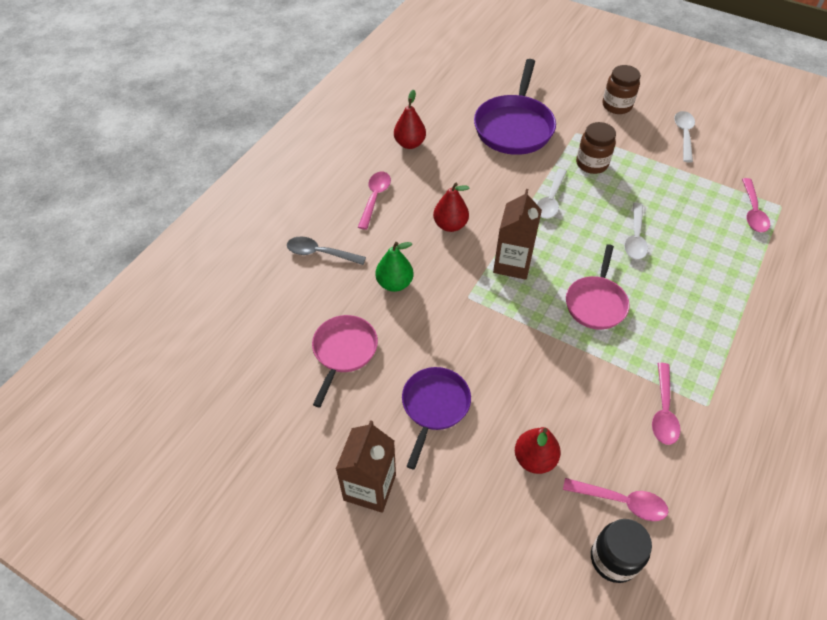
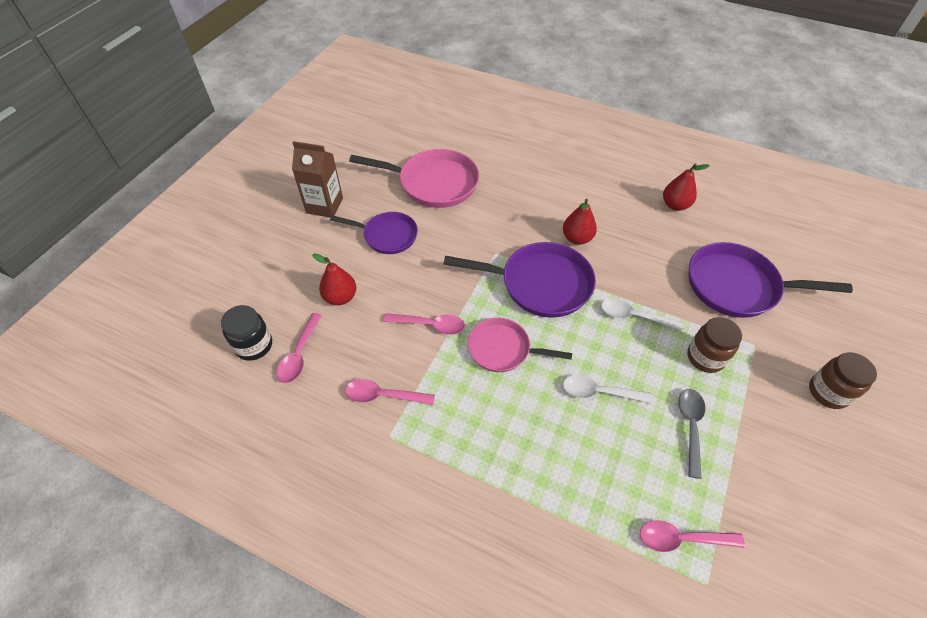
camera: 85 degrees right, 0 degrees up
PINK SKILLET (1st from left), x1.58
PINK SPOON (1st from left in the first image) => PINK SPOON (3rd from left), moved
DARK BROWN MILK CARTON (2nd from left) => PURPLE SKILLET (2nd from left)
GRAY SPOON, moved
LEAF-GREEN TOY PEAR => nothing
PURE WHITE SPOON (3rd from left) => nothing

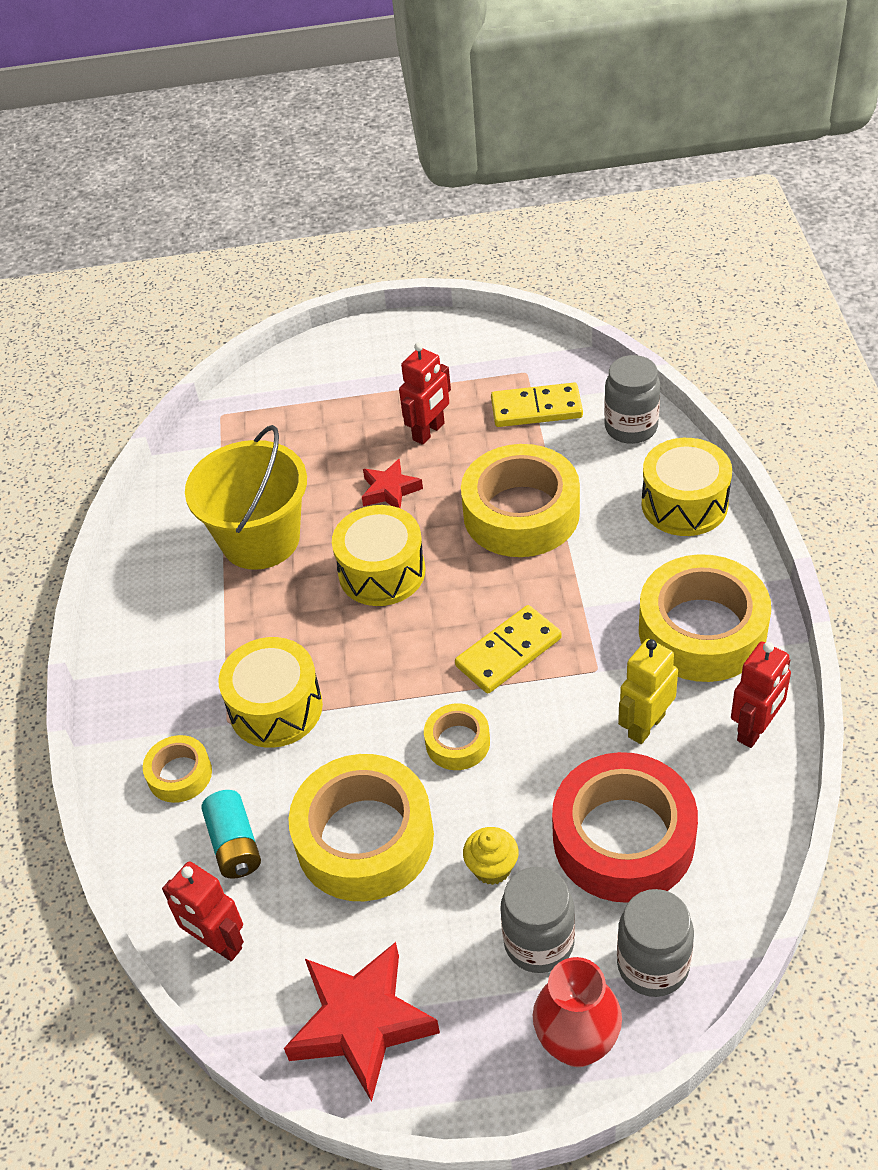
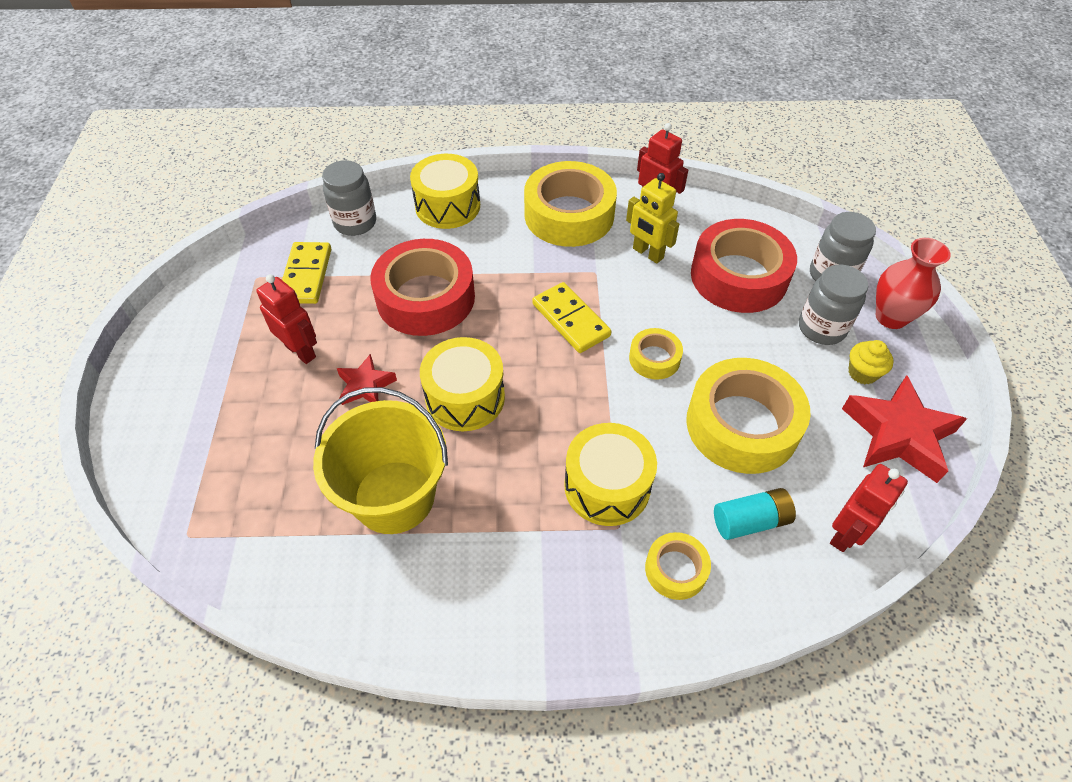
camera: 90 degrees left, 5 degrees up
GOLDEN ROLL OF TAPE (4th from left) => RED ROLL OF TAPE (1st from left)
GOLDEN MUFFIN, moved

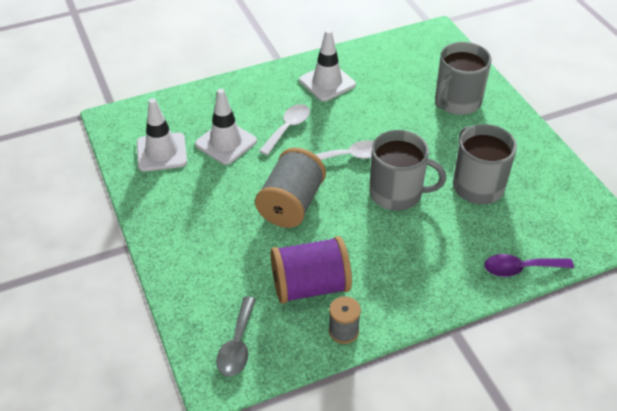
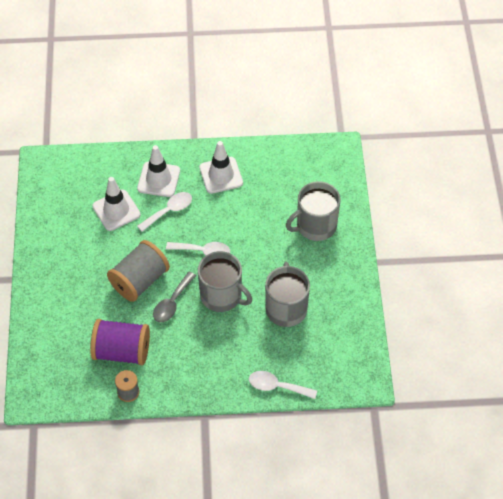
camera: 20 degrees right, 10 degrees up
PURE WHITE SAFETY CONE (1st from left in the first image) => PURE WHITE SAFETY CONE (2nd from left), moved
GRAY SPOON, moved
PURPLE SPOON => PURE WHITE SPOON (3rd from left)

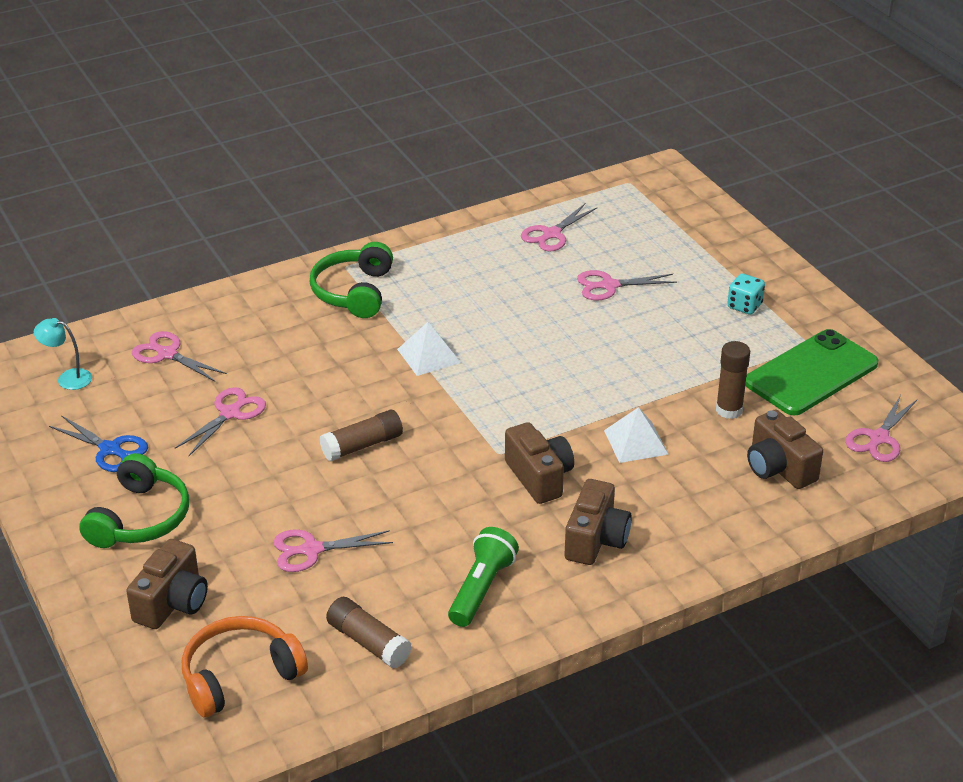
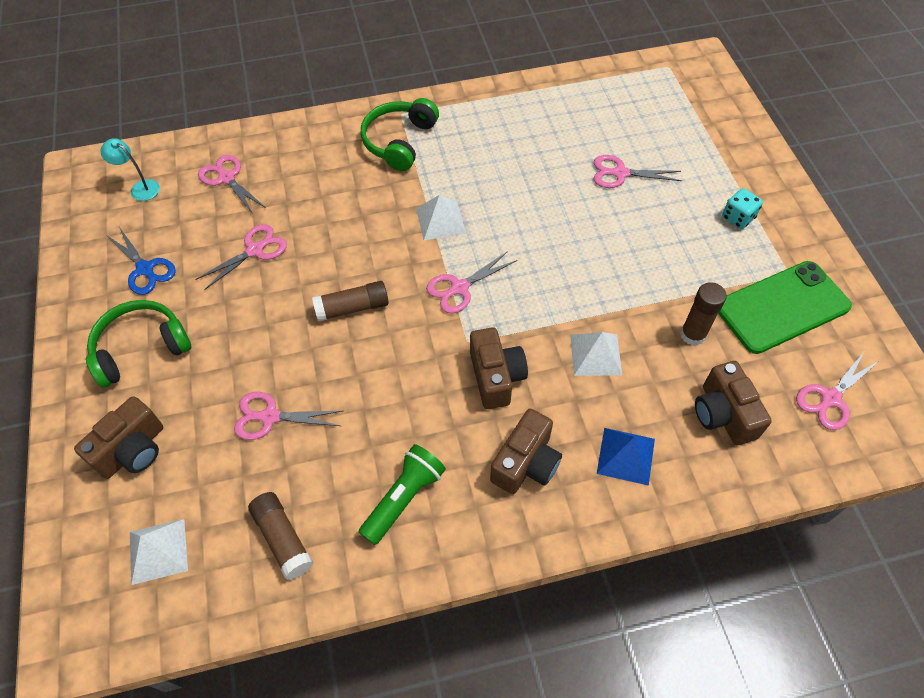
camera: 15 degrees right, 20 degrees up
LEAF-GREEN HEADSET (1st from left), 150 degrees counterclockwise
ORANGE HEADSET => PURE WHITE SOLID PYRAMID (1st from left)
PINK SHEARS (4th from left), moved
nothing => BLUE SOLID PYRAMID

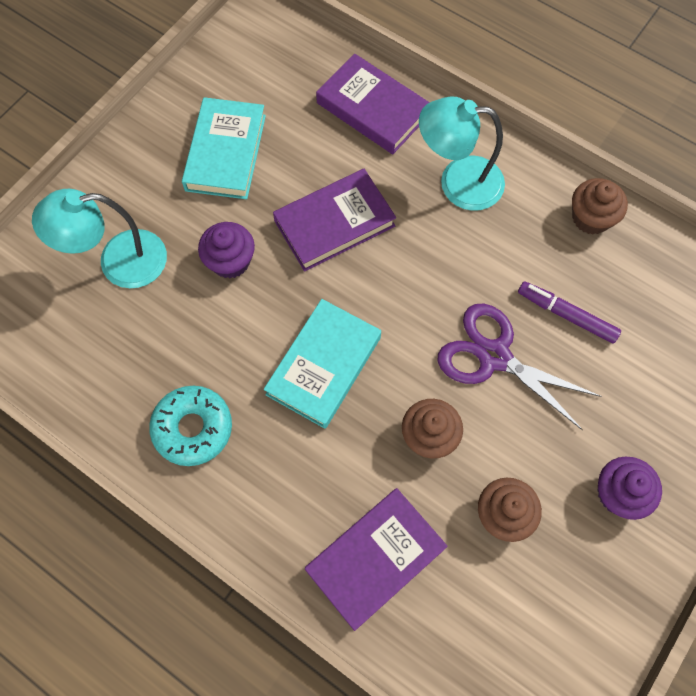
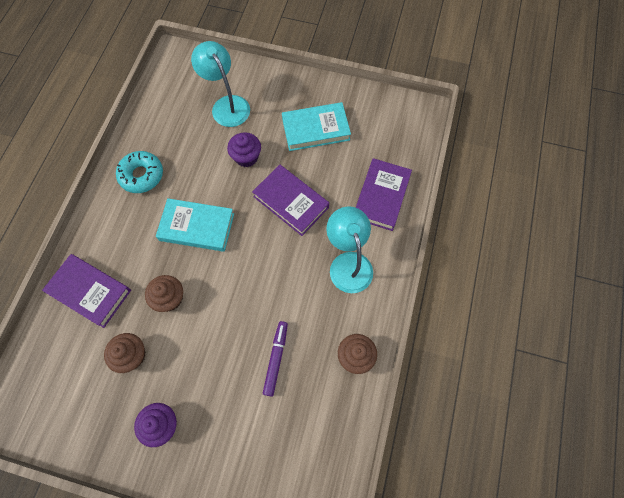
camera: 70 degrees right, 0 degrees up
PURPLE SHEARS => nothing

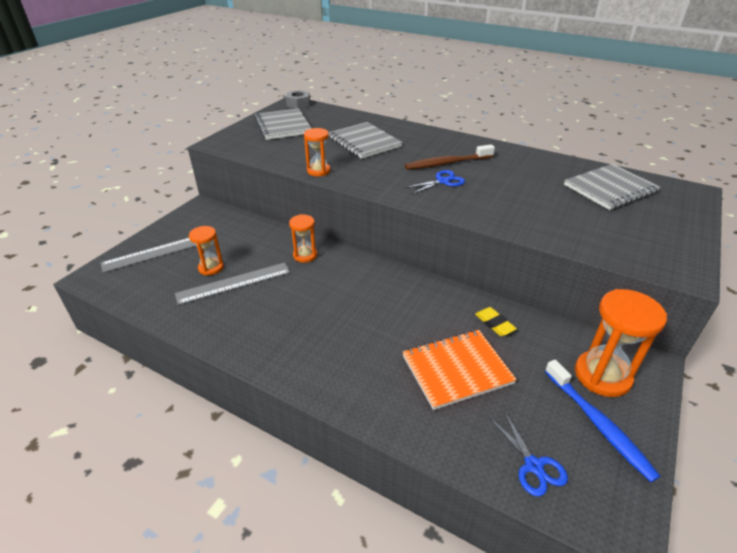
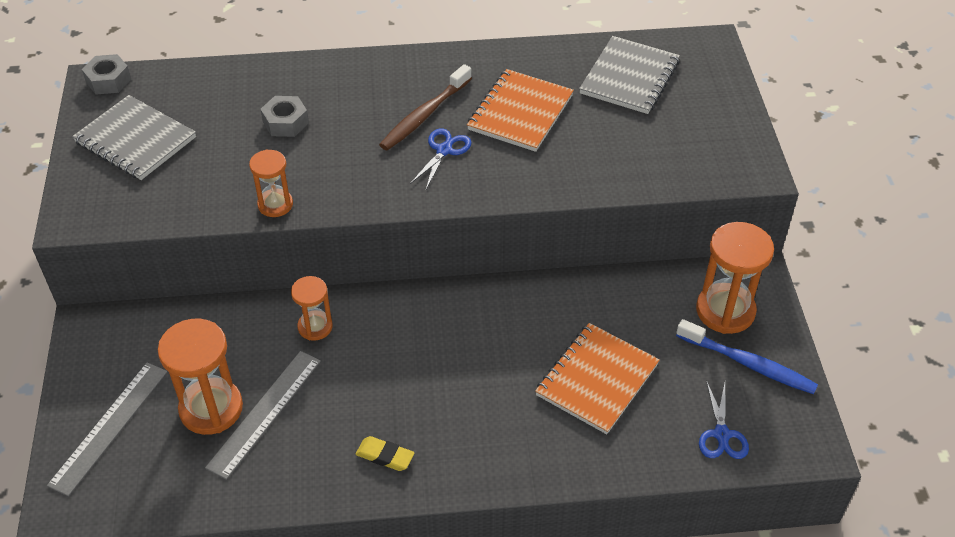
camera: 35 degrees left, 10 degrees up
ORANGE SAND TIMER (1st from left), x1.71
GRAY EXERCISE BOOK (2nd from left) => GRAY NUT (2nd from left)
GOLDEN PENCIL ERASER, moved
nothing => ORANGE EXERCISE BOOK (1st from left)
BLUE SHEARS (2nd from left), 60 degrees clockwise

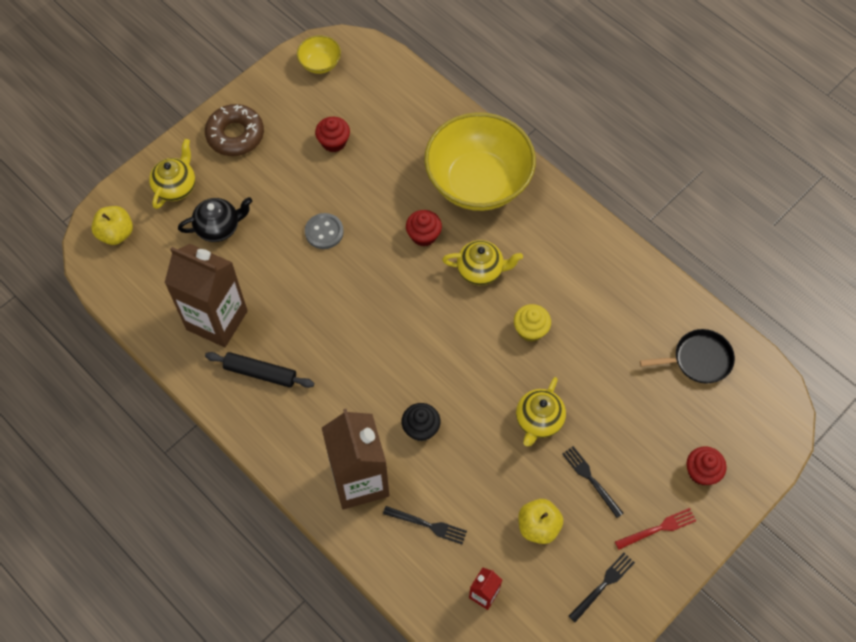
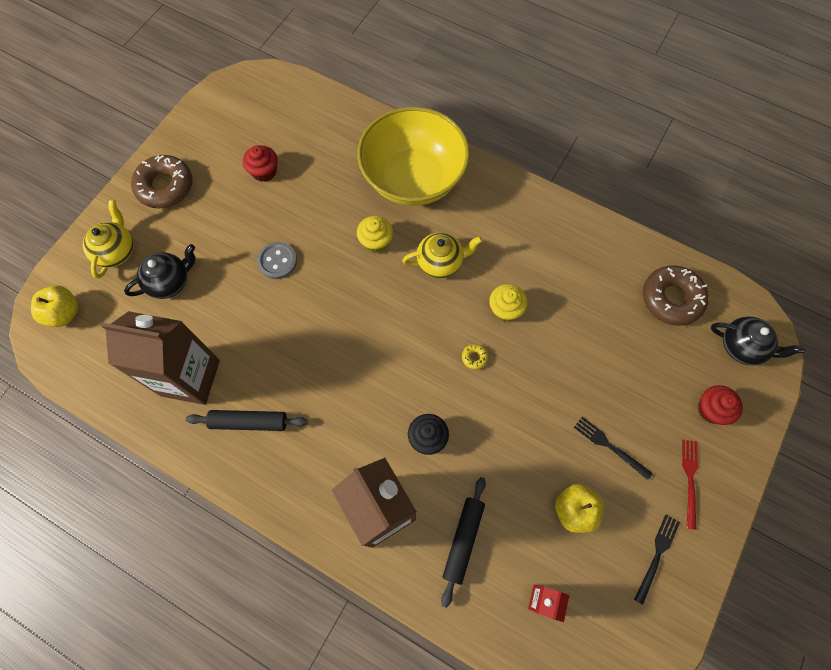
camera: 15 degrees left, 5 degrees up
RED MUFFIN (2nd from left) => GOLDEN MUFFIN (1st from left)
EBONY FORK (1st from left) => EBONY PASTRY ROLLER (2nd from left)
nothing => GOLDEN DOUGHNUT
EBONY SKILLET => DARK BROWN DOUGHNUT (2nd from left)
RED FORK, 45 degrees counterclockwise
nothing => EBONY TEAPOT (2nd from left)
GOLDEN BOWL (1st from left) => nothing
GOLDEN TEAPOT (3rd from left) => nothing

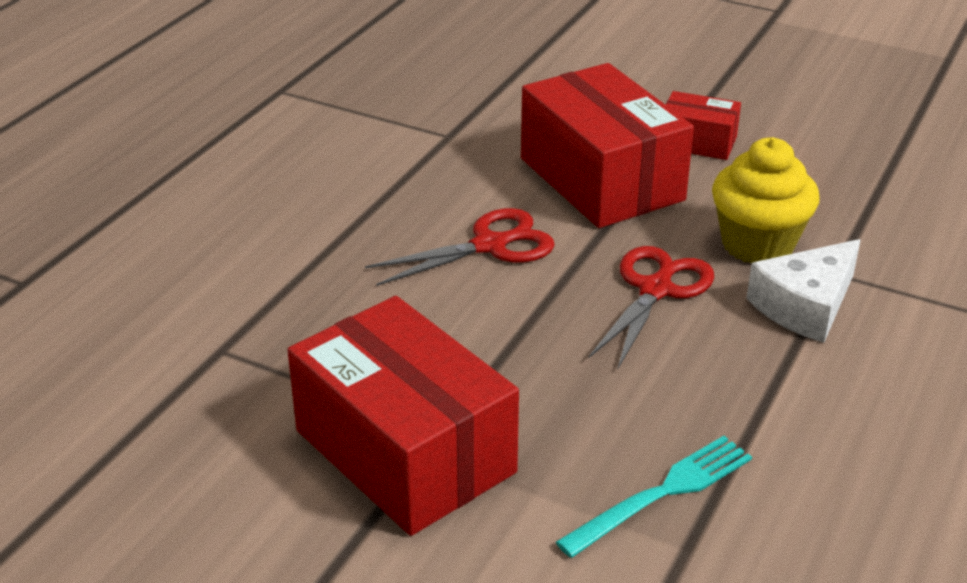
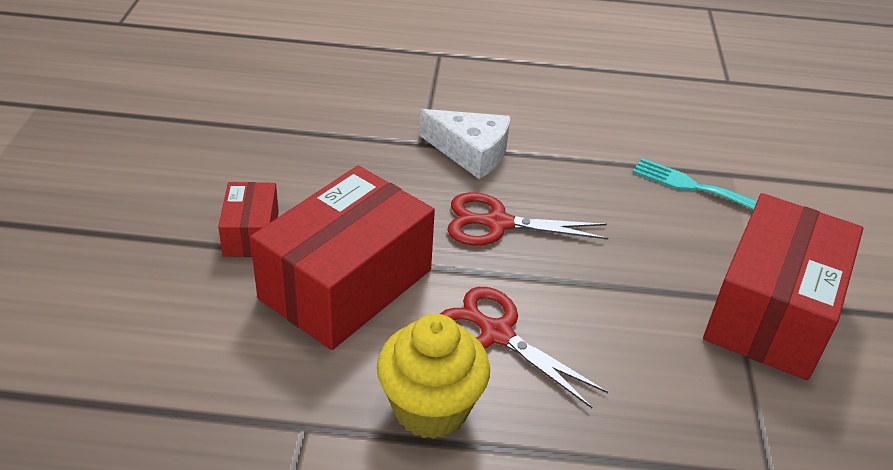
camera: 115 degrees left, 5 degrees up
GOLDEN MUFFIN, moved

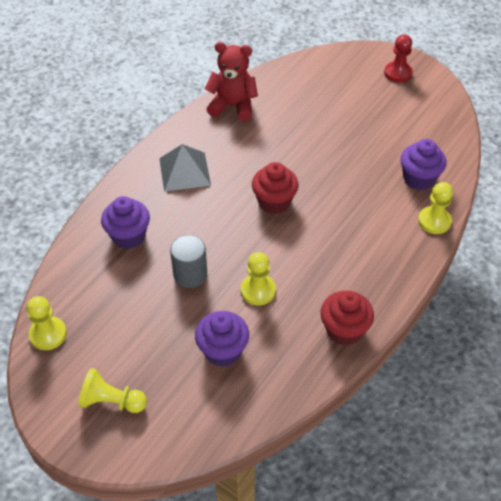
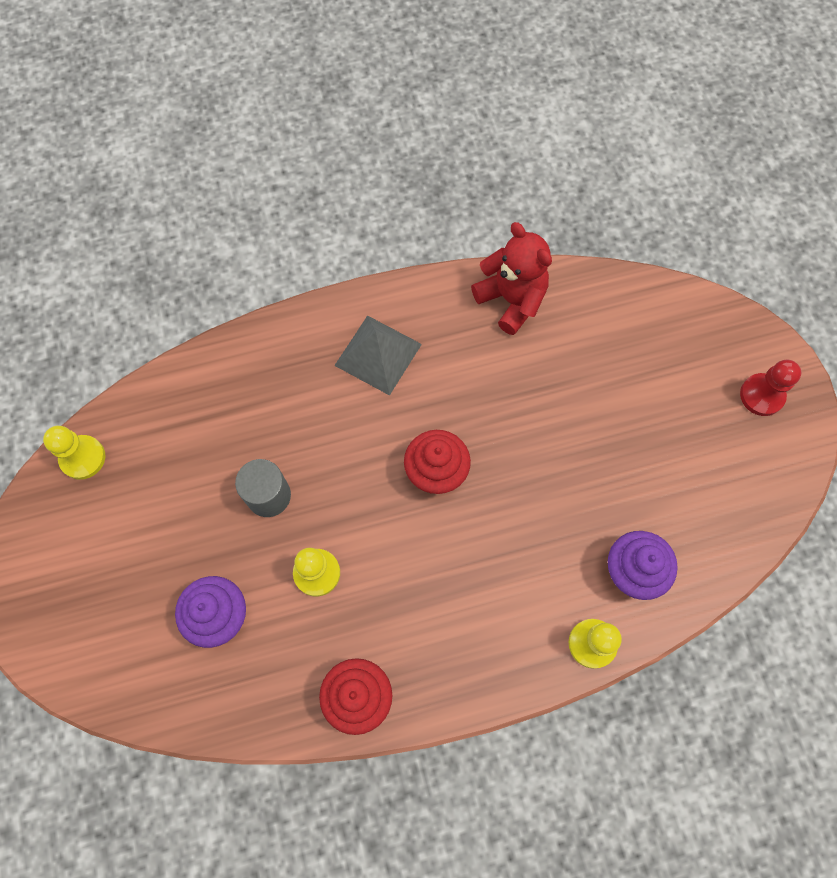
camera: 40 degrees right, 20 degrees up
GOLDEN GAME PAWN (2nd from left) => nothing
PURPLE MUFFIN (1st from left) => nothing

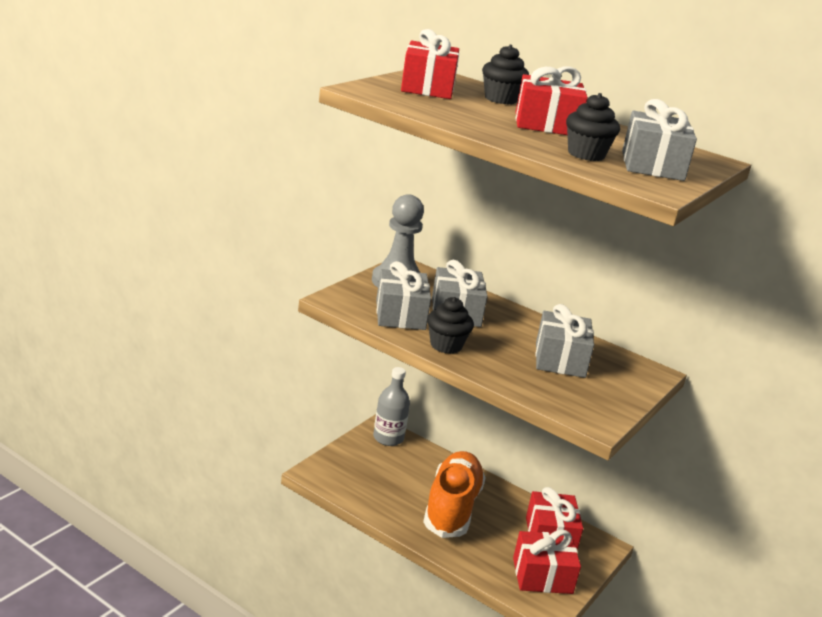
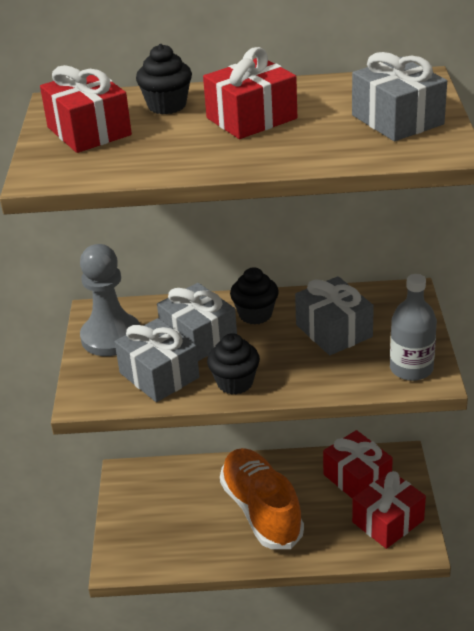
camera: 30 degrees left, 10 degrees up
EBONY MUFFIN (3rd from left), moved
GRAY FLASK, moved

